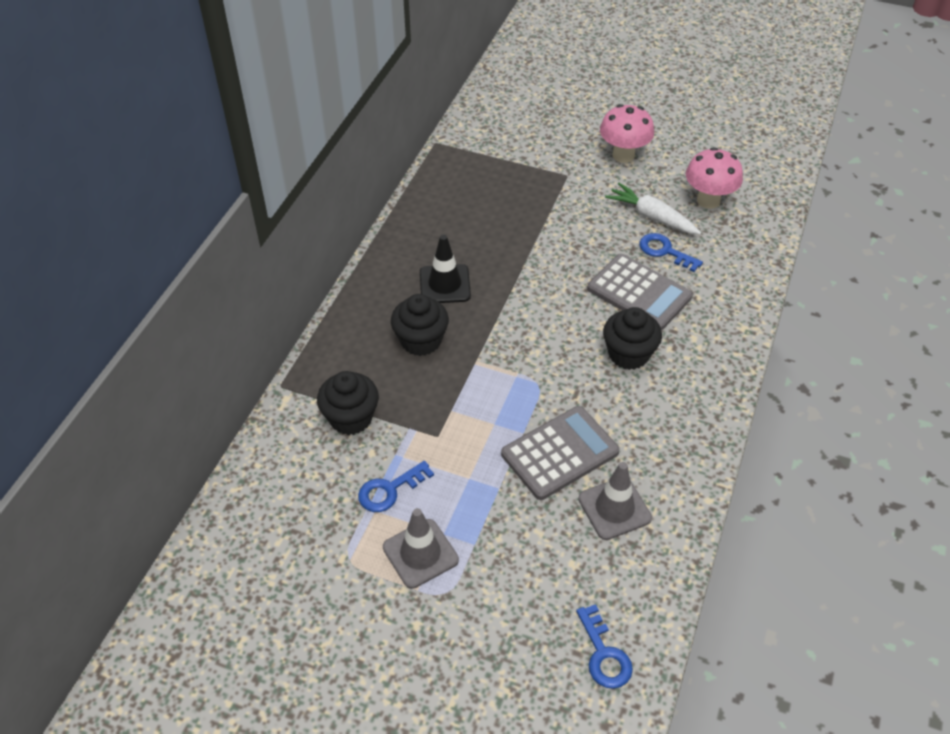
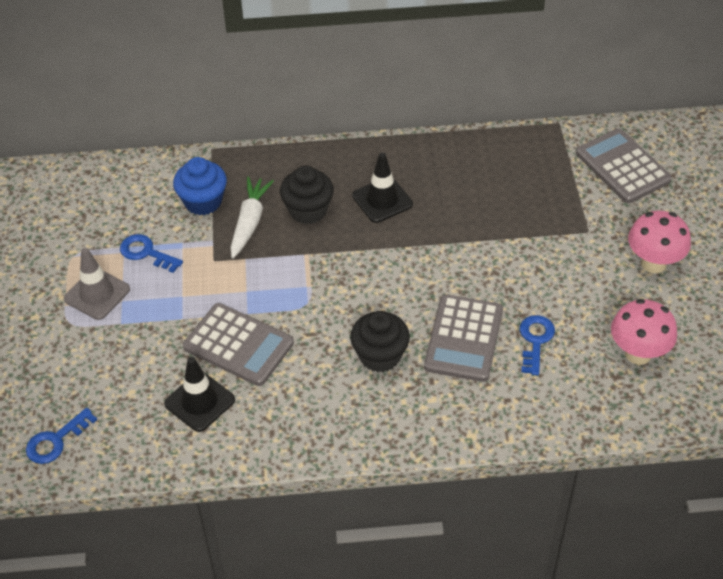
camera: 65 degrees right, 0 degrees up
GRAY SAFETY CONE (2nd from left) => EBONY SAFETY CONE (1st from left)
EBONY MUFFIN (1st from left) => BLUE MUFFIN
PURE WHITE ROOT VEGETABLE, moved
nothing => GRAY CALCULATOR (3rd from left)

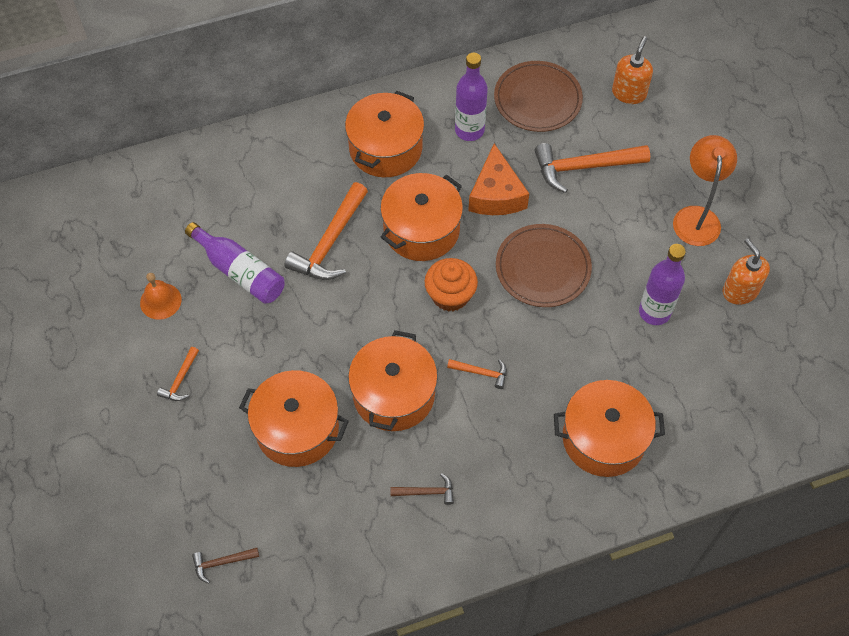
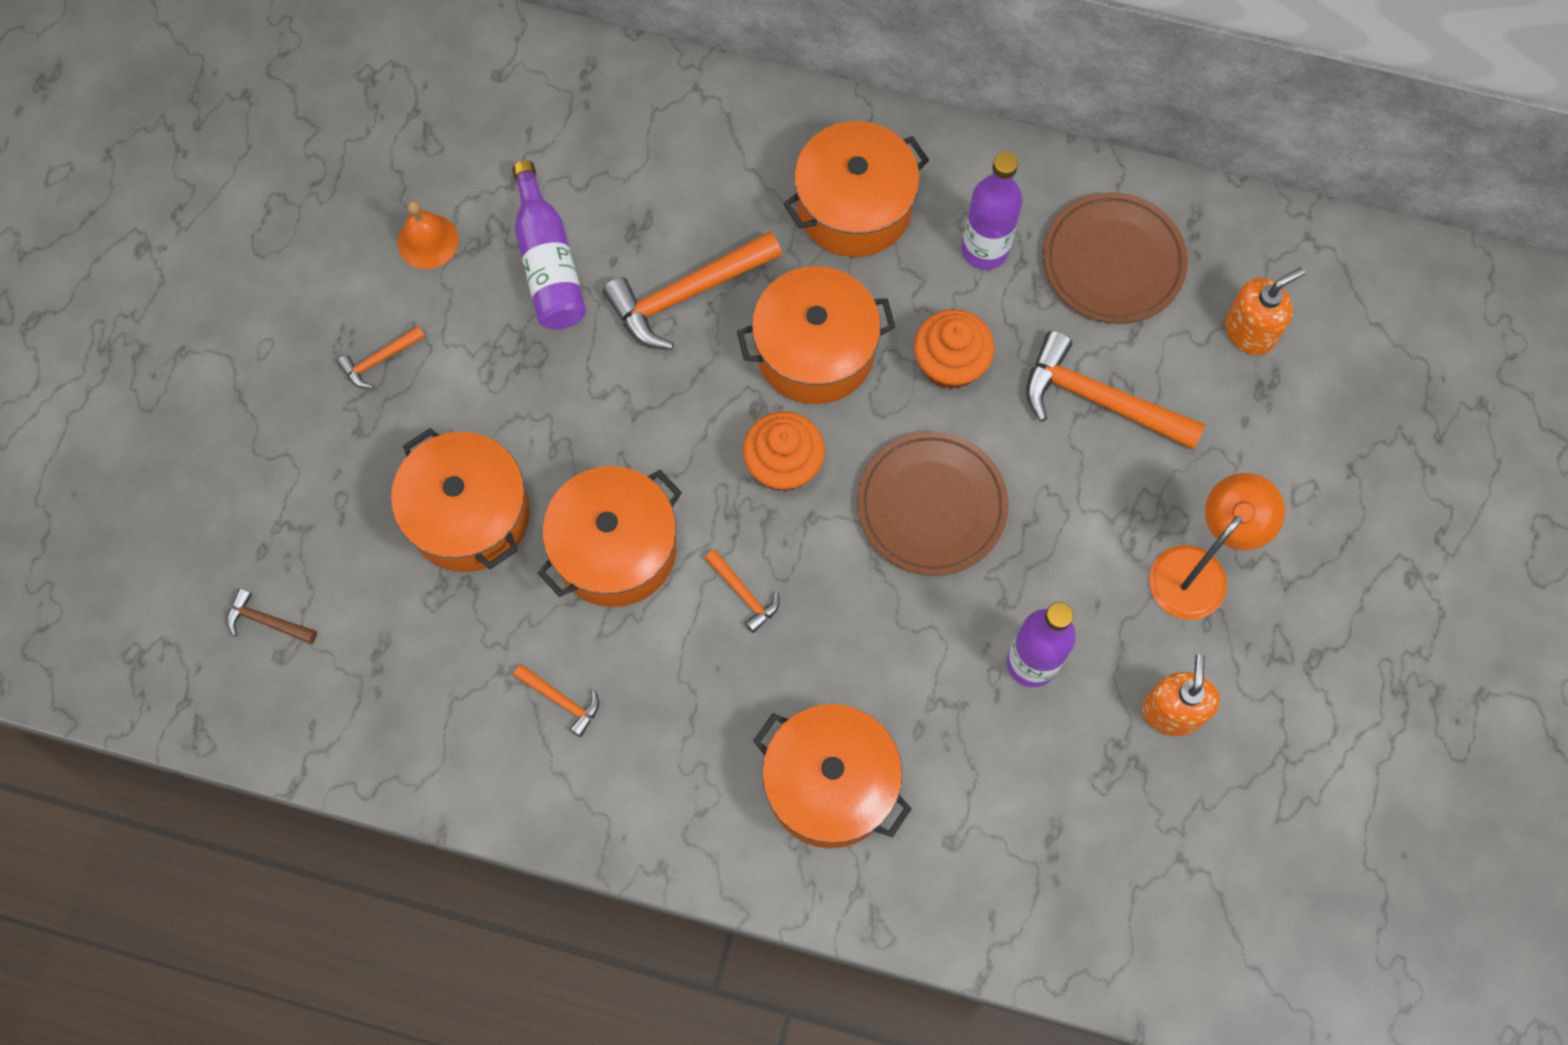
camera: 35 degrees right, 10 degrees up
DARK BROWN CARPENTER'S HAMMER (2nd from left) => ORANGE CARPENTER'S HAMMER (2nd from left)
ORANGE PIECE OF CHEESE => ORANGE MUFFIN (2nd from left)

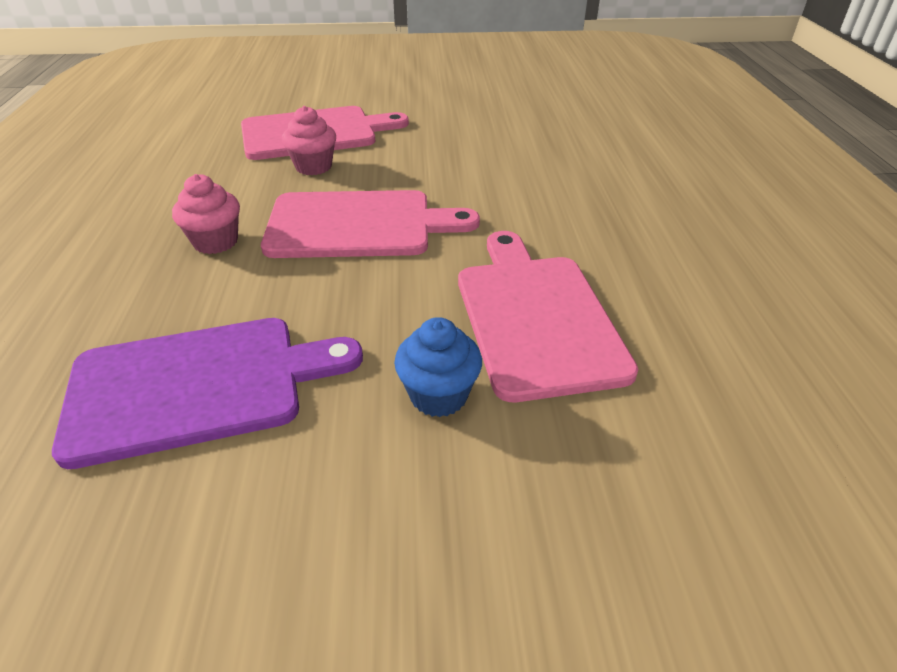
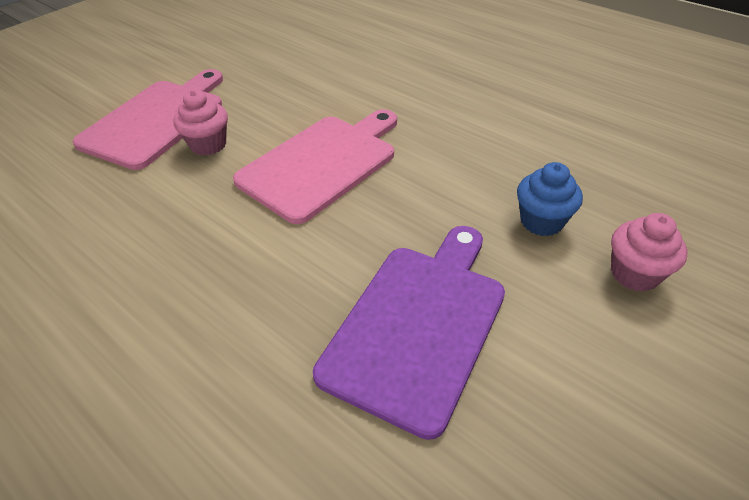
camera: 45 degrees left, 5 degrees up
PINK MUFFIN (1st from left in the first image) => PINK MUFFIN (2nd from left), moved
PINK BREAD BOARD (3rd from left) => nothing

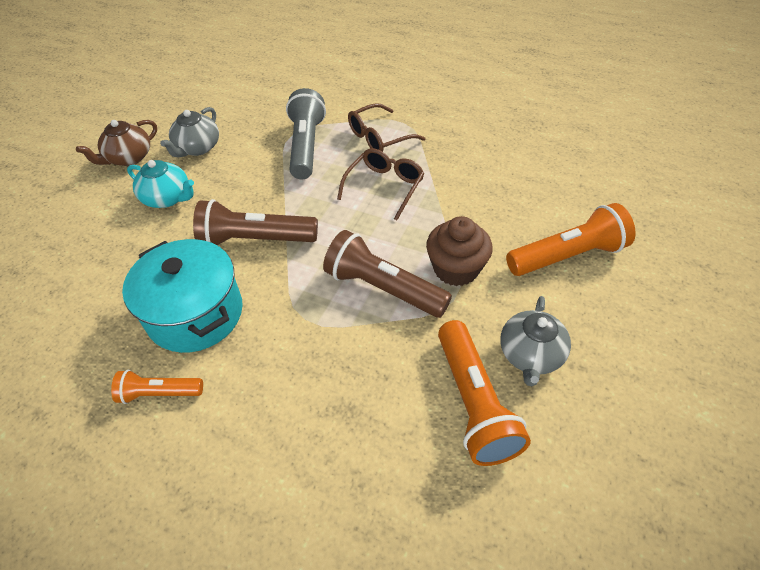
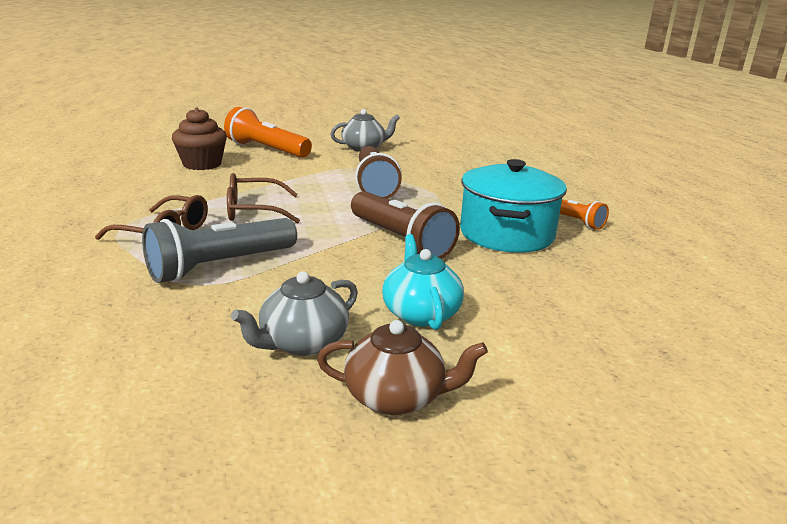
camera: 130 degrees left, 25 degrees down
DARK BROWN MUFFIN, moved
GRAY TEAPOT (1st from left), 150 degrees clockwise
ORANGE TORCH (2nd from left) => nothing

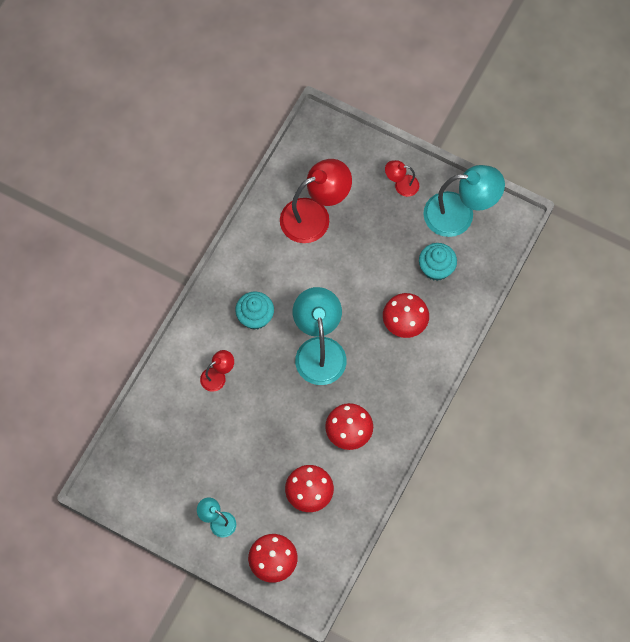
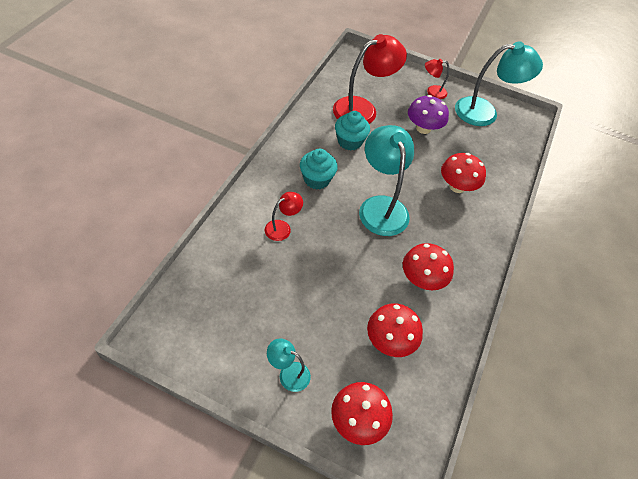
camera: 10 degrees left, 15 degrees down
AQUA MUFFIN (2nd from left), moved
nothing => PURPLE MUSHROOM

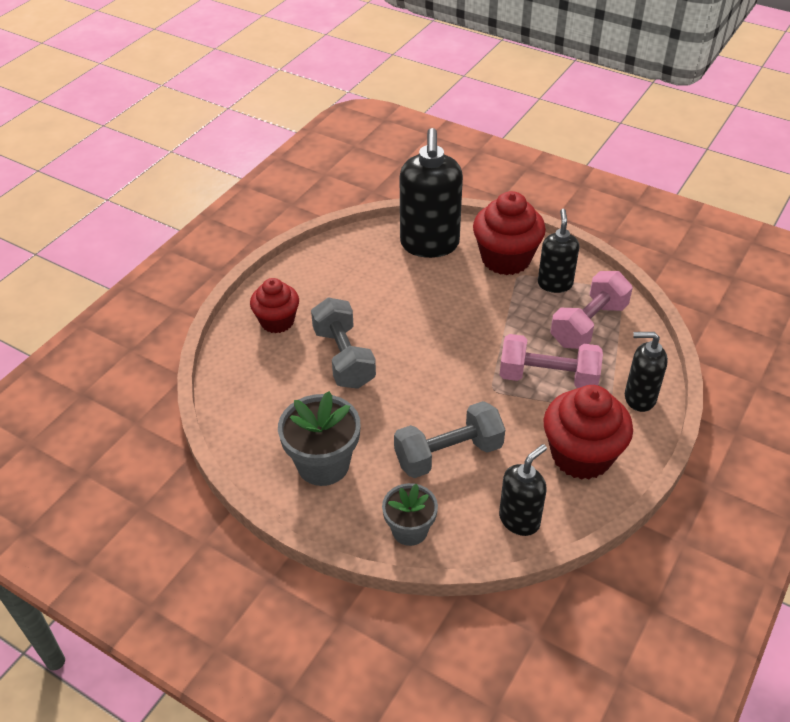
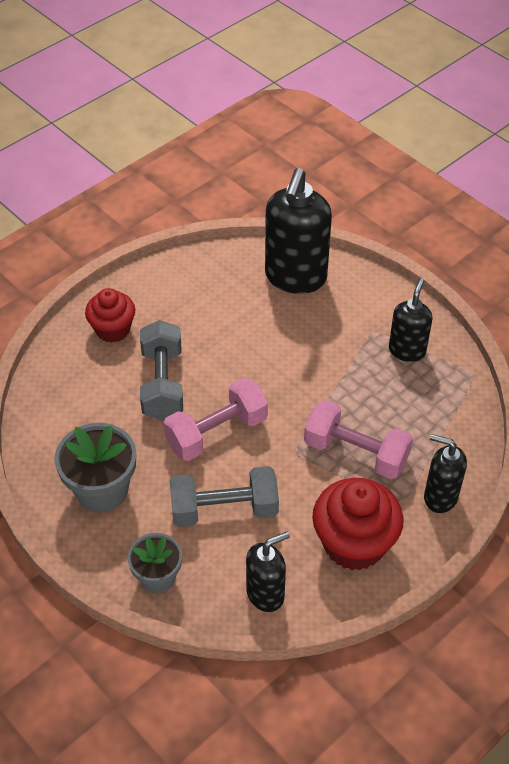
camera: 15 degrees right, 5 degrees up
PINK HAND WEIGHT (2nd from left in the first image) => PINK HAND WEIGHT (1st from left), moved
RED MUFFIN (2nd from left) => nothing

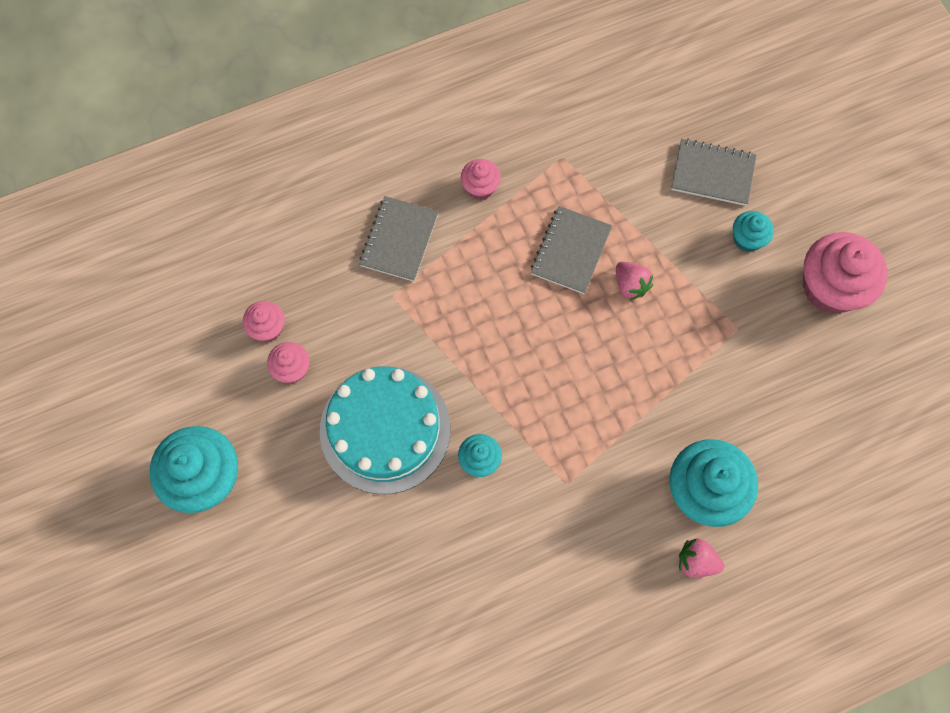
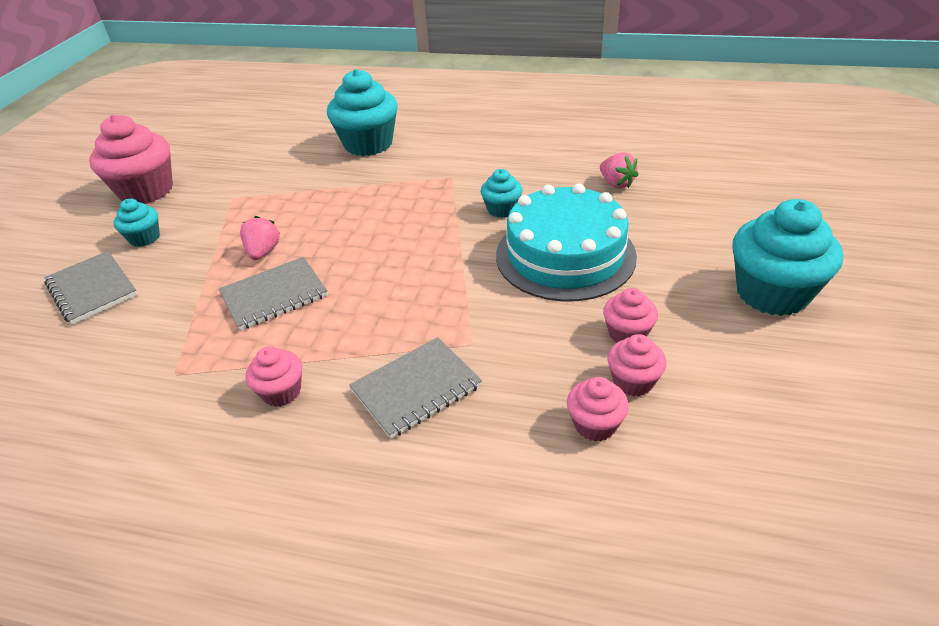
camera: 140 degrees left, 30 degrees down
nothing => PINK MUFFIN (3rd from left)
PINK TOY STRAWBERRY (2nd from left), moved

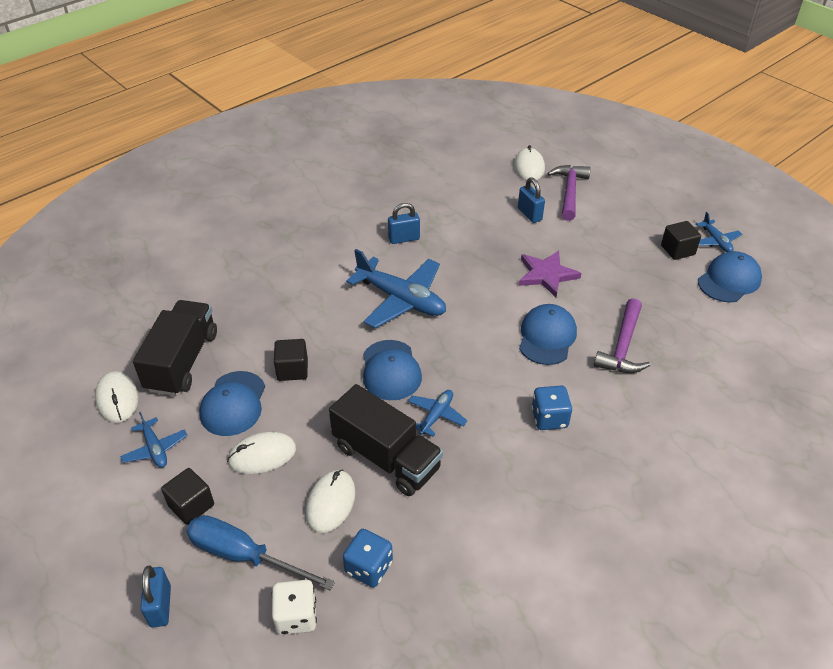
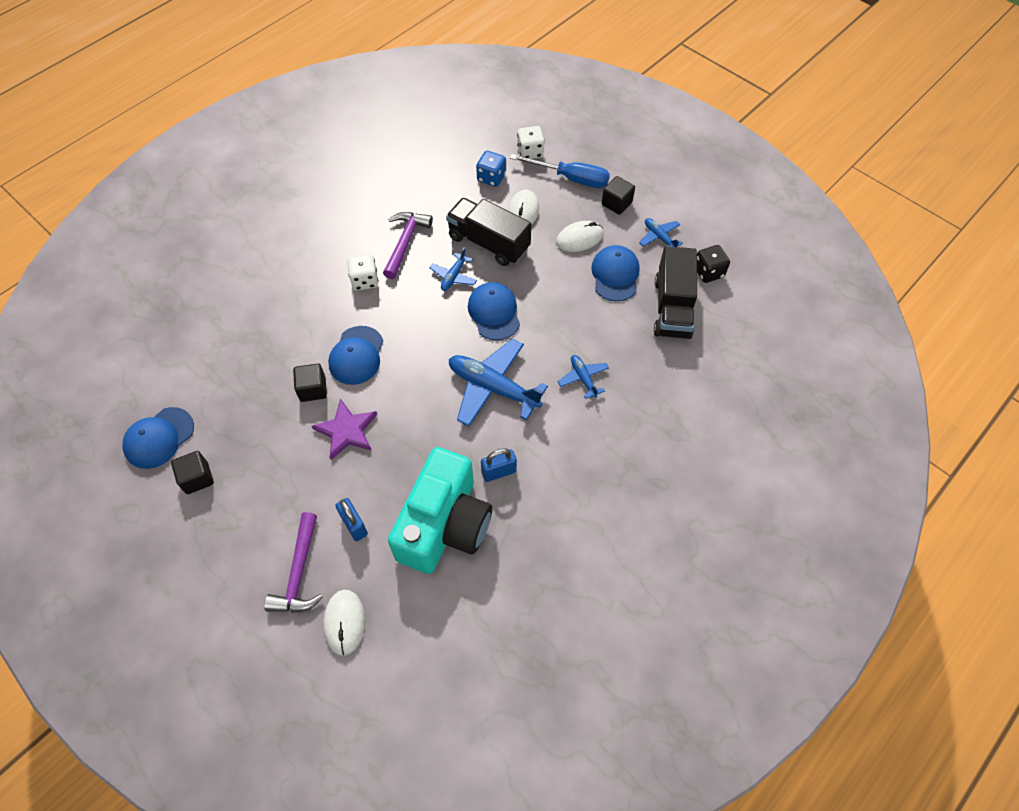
camera: 175 degrees right, 15 degrees up
EBONY CUBE (2nd from left), moved
BLUE DICE (2nd from left) => PURE WHITE DICE (1st from left)
PURPLE CARPENTER'S HAMMER (2nd from left), moved
nothing => AQUA PHOTO CAMERA
BLUE PLANE (4th from left in the first image) => BLUE PLANE (3rd from left), moved
PURE WHITE MOUSE (1st from left) => EBONY DICE
BLUE LOCK (1st from left) => nothing

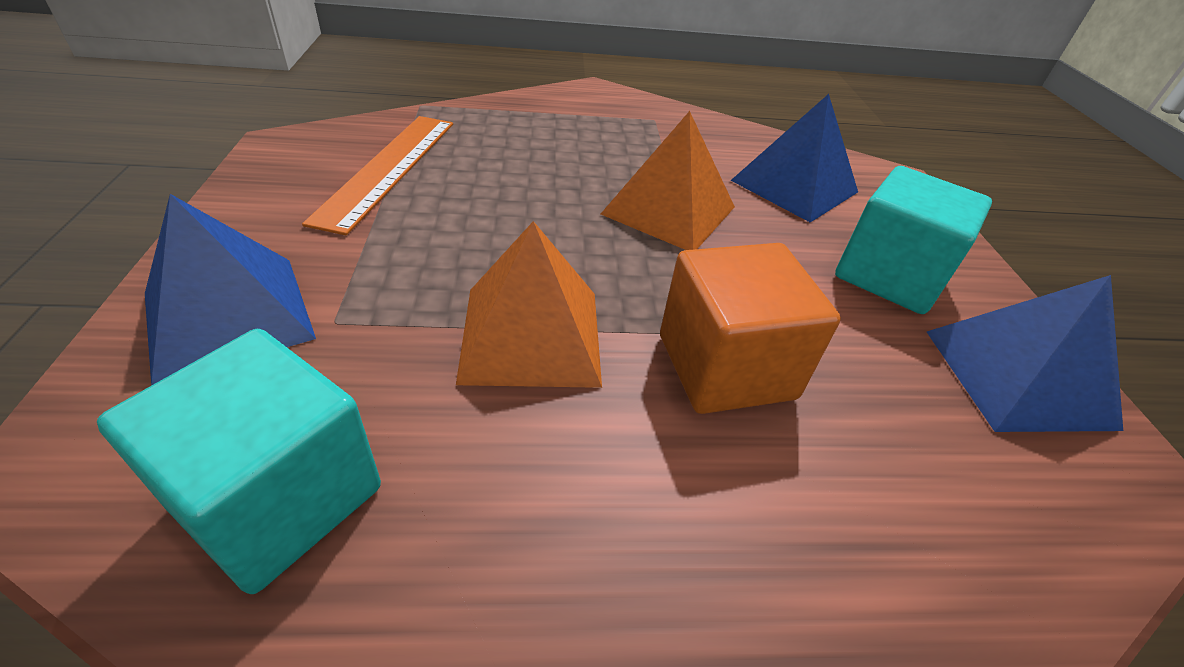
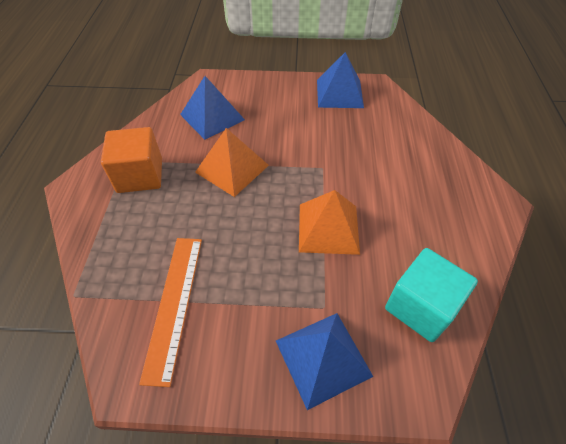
camera: 80 degrees left, 10 degrees up
ORANGE CUBE, moved
ORANGE STRAIGHTEDGE, 75 degrees clockwise
AQUA CUBE (2nd from left) => nothing

